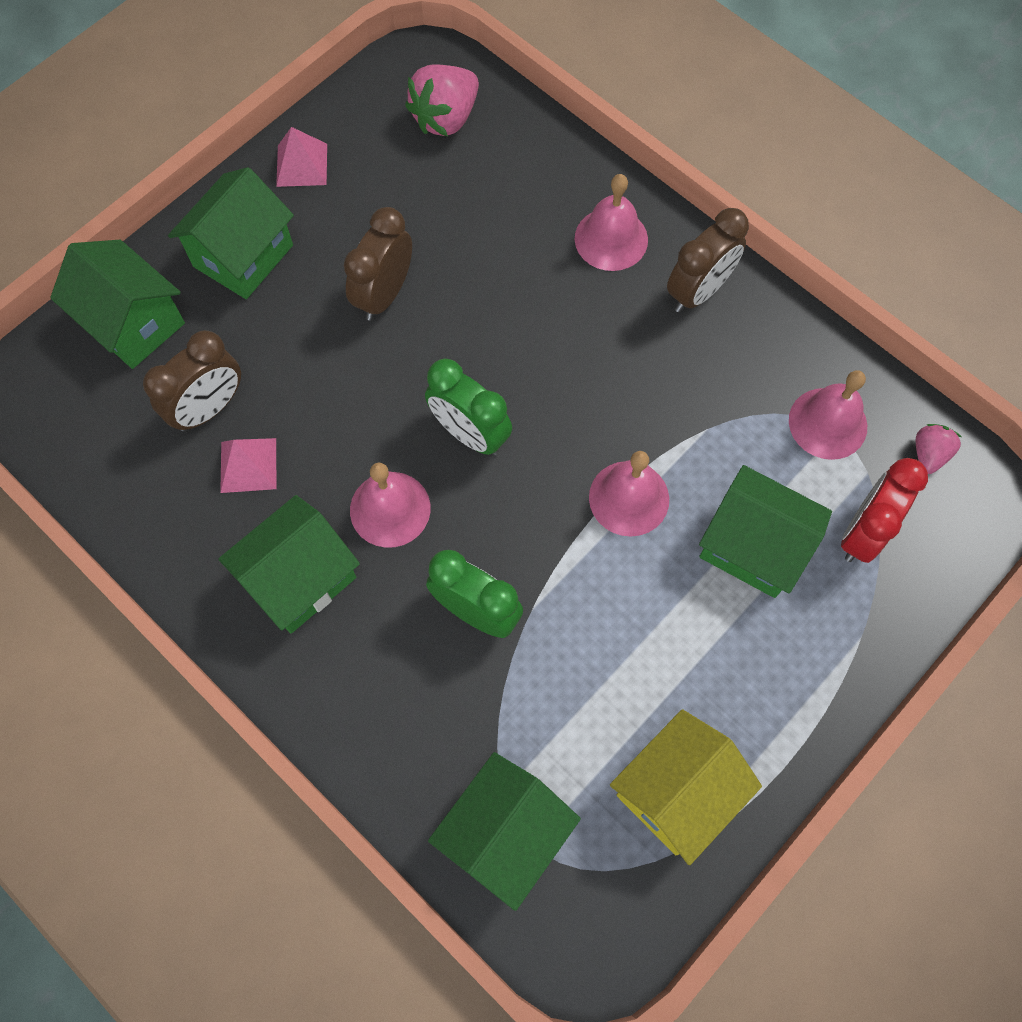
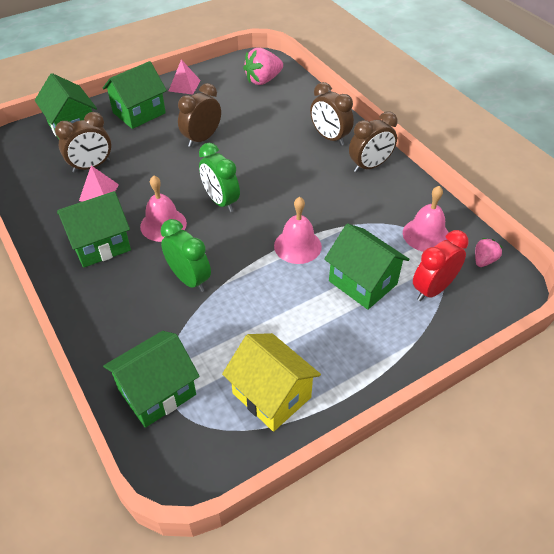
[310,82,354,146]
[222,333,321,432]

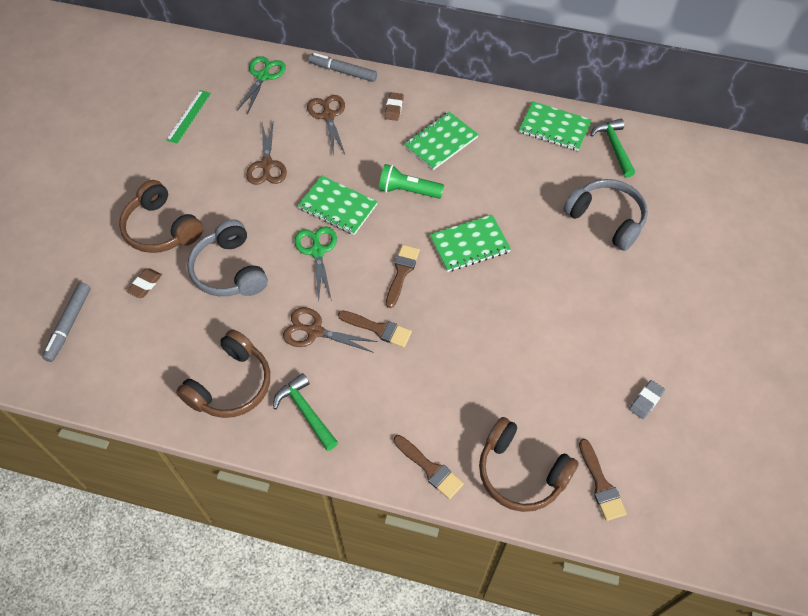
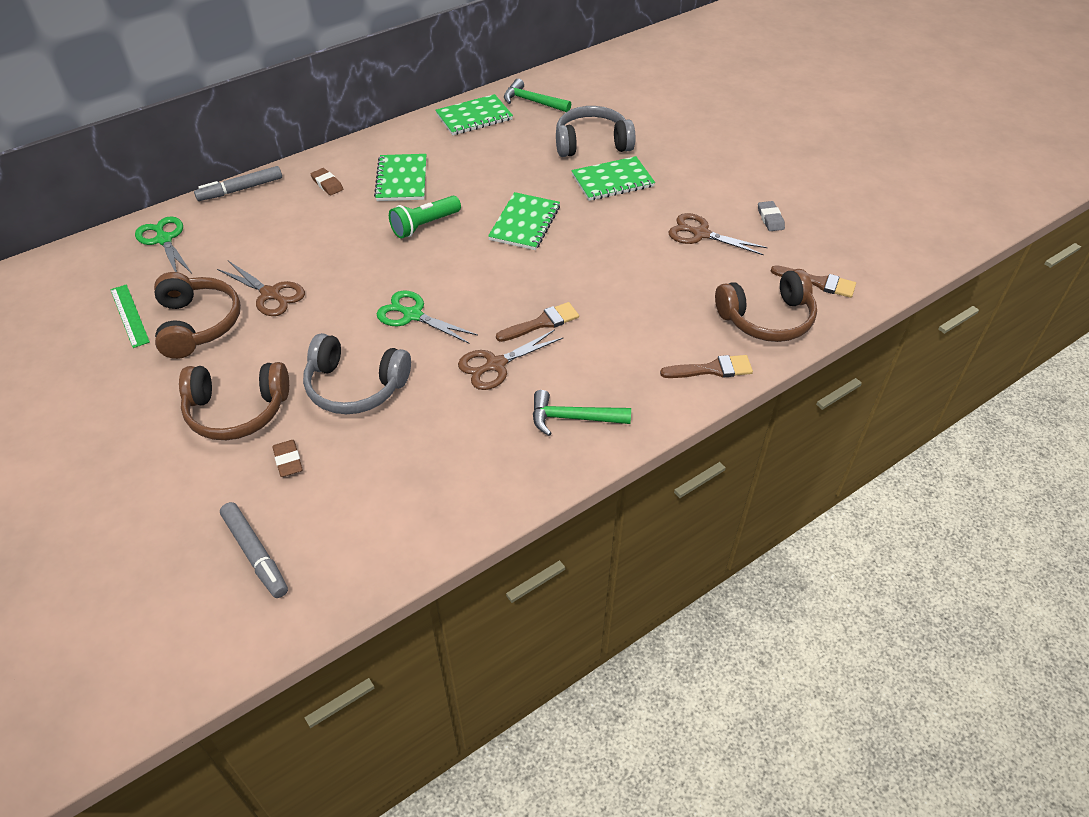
[669,213,768,255]
[571,156,655,201]
[386,245,420,308] (first image)
[154,272,241,359]

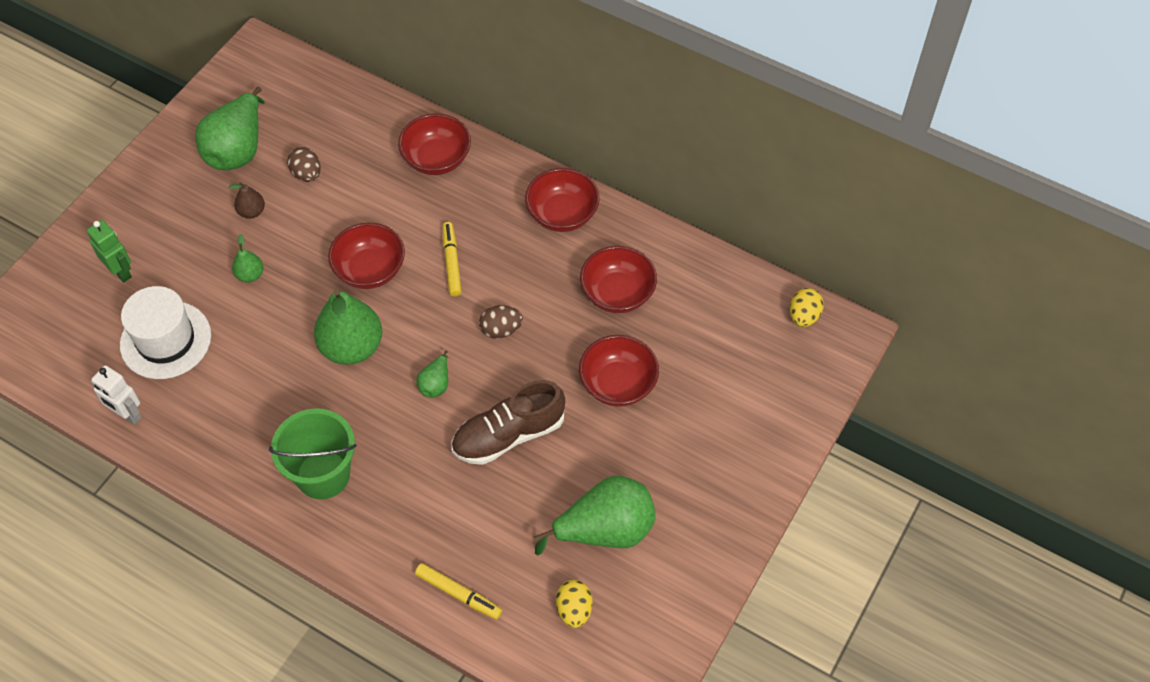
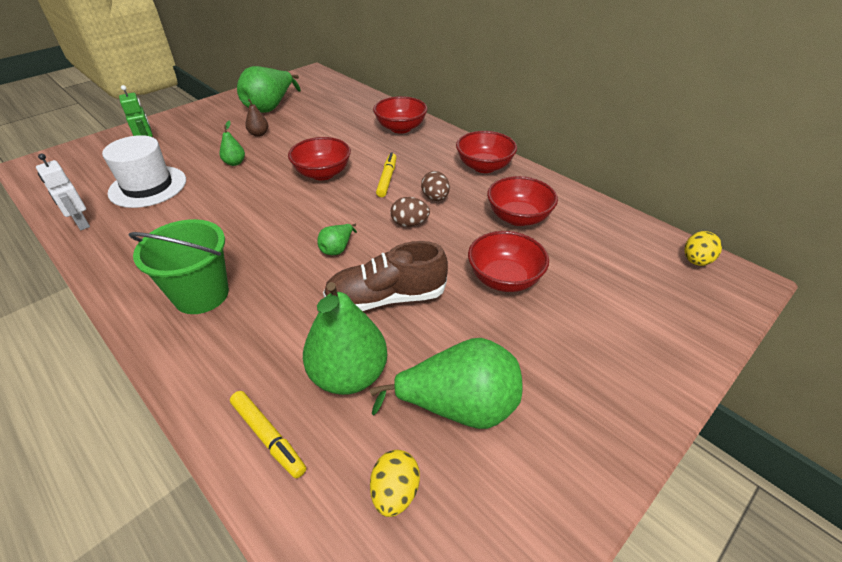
[421,171,450,201]
[303,282,387,395]

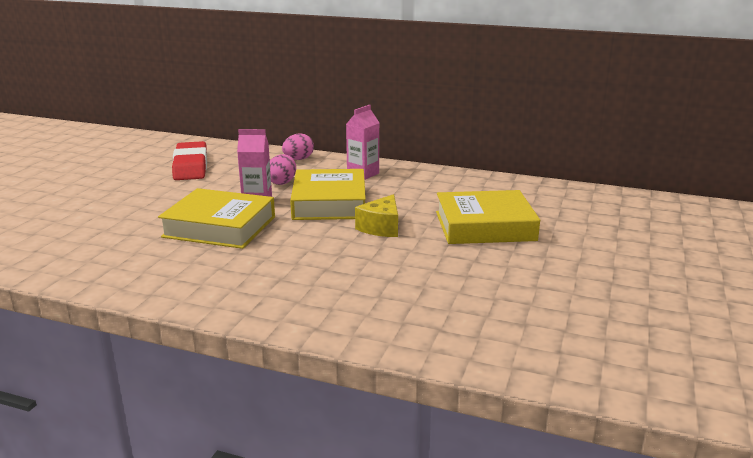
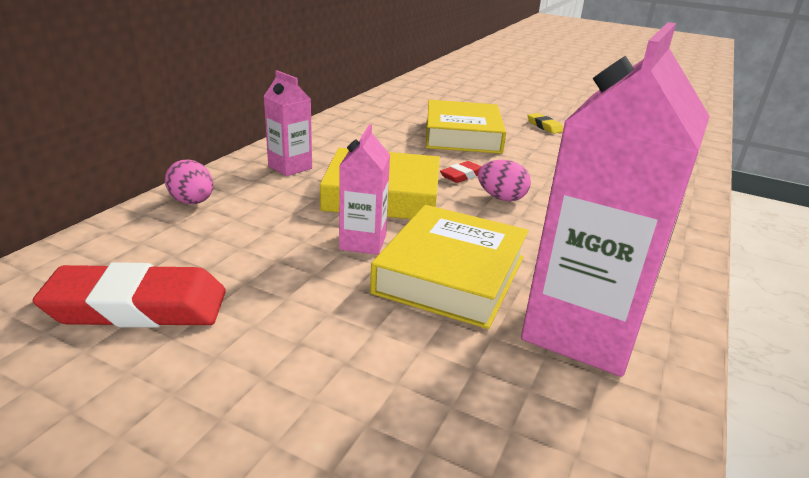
[478,160,531,201]
[440,161,482,183]
[521,22,710,377]
[527,113,563,134]

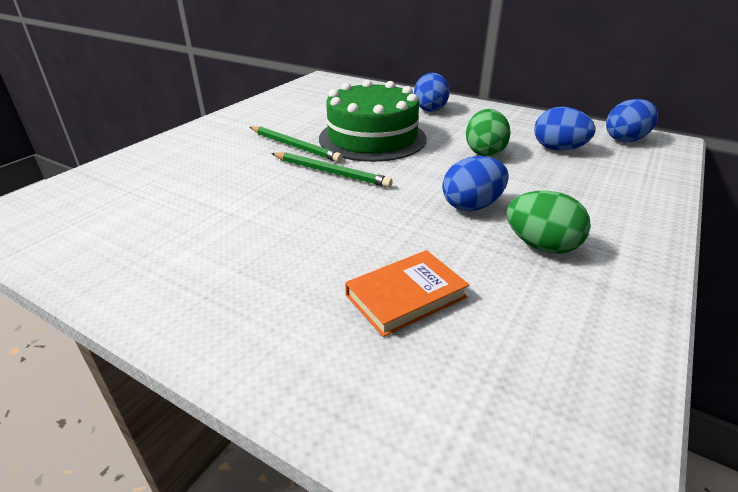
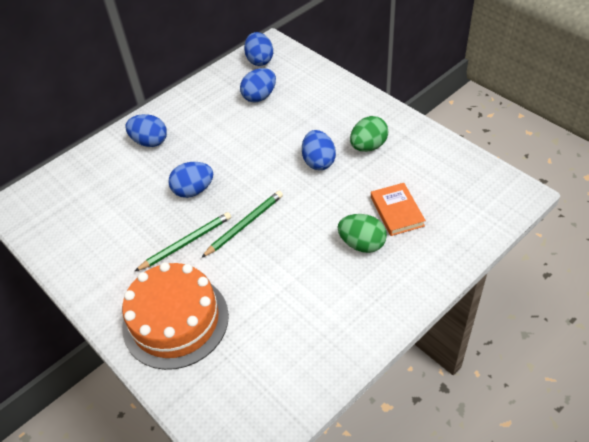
[168,162,213,198]
[338,214,387,253]
[122,262,229,370]

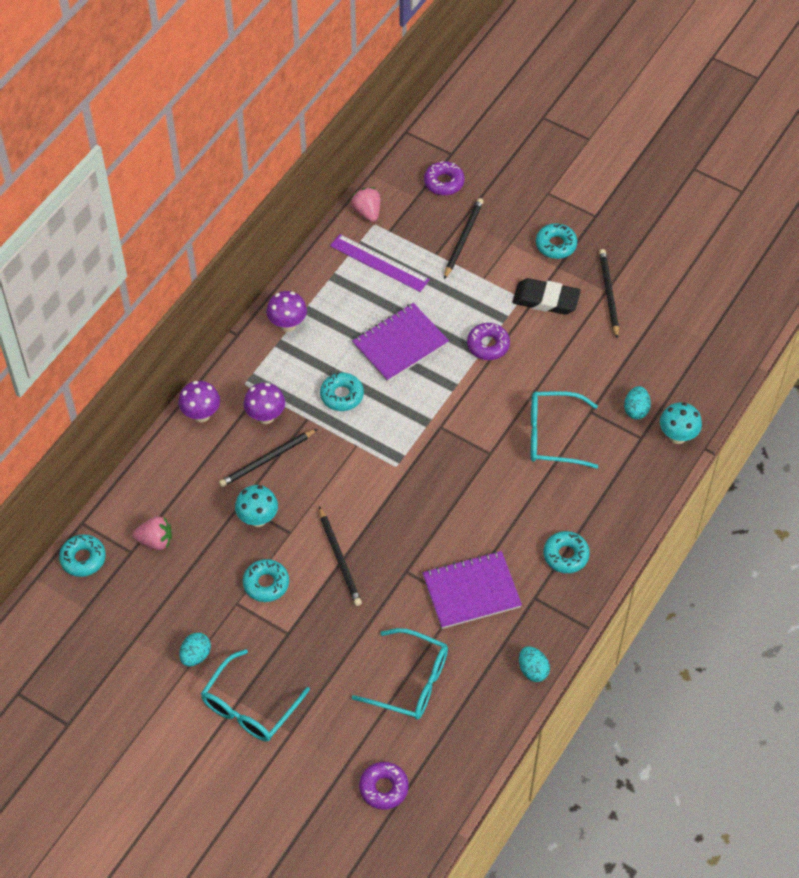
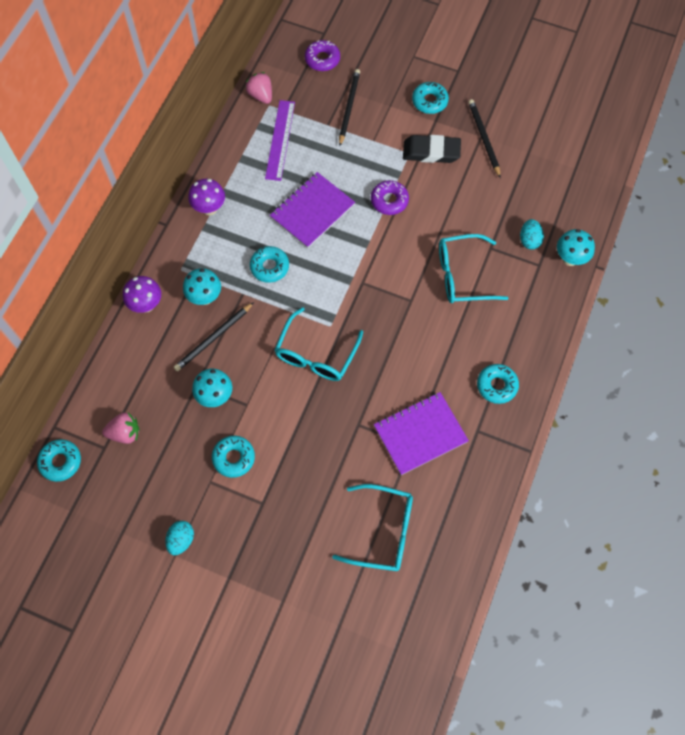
[265,100,295,181]
[183,268,221,305]
[319,506,362,606] (first image)
[519,646,550,682] (first image)
[275,307,363,381]
[359,762,409,810] (first image)

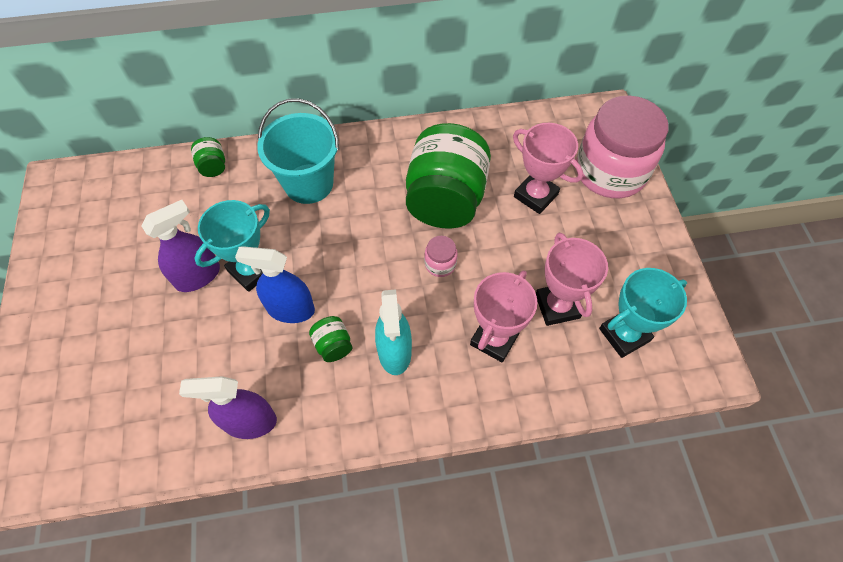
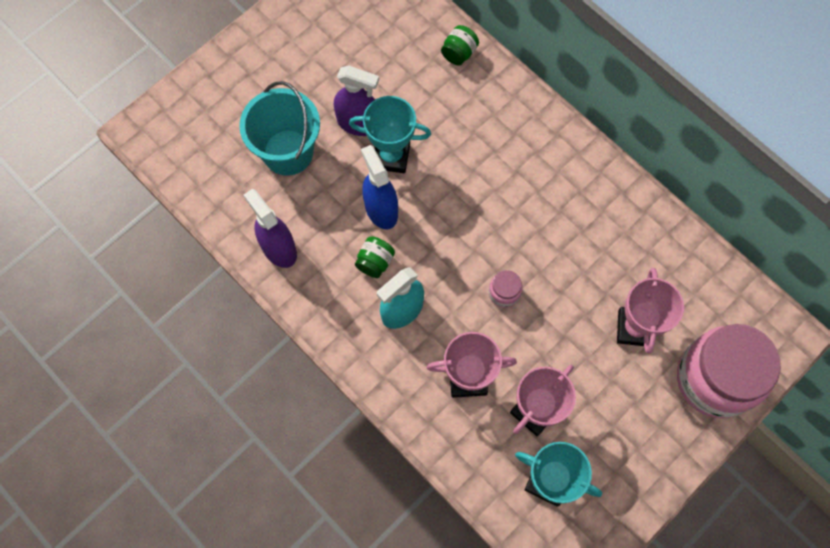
[239,81,320,176]
[406,123,491,229] (first image)

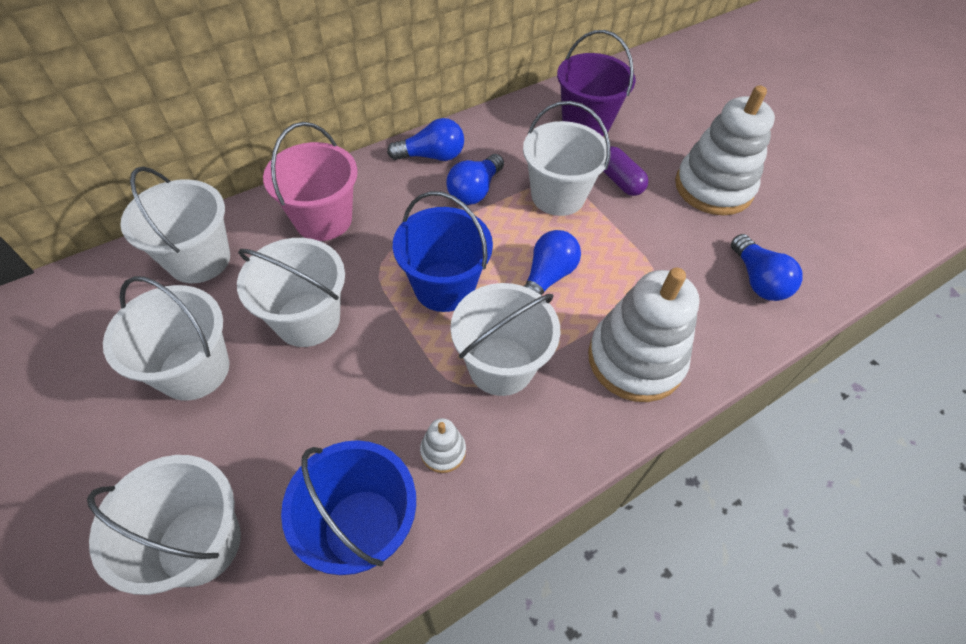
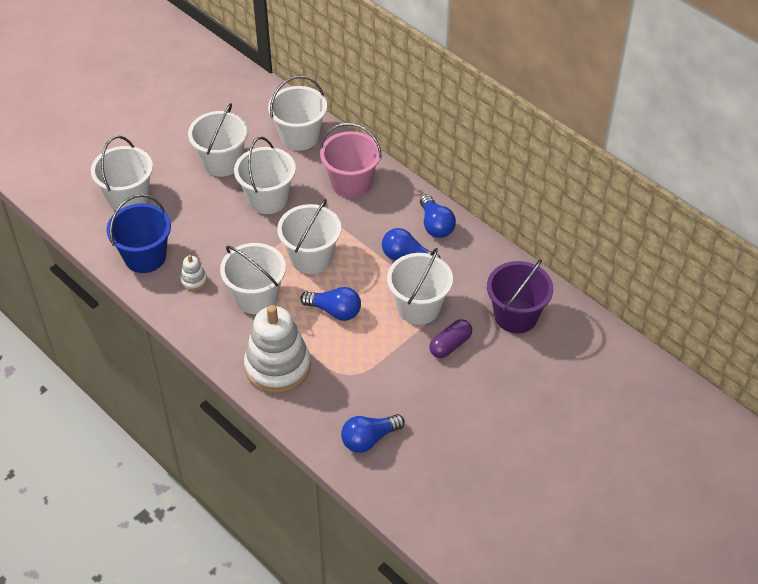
[675,85,775,215] (first image)
[277,199,341,274]

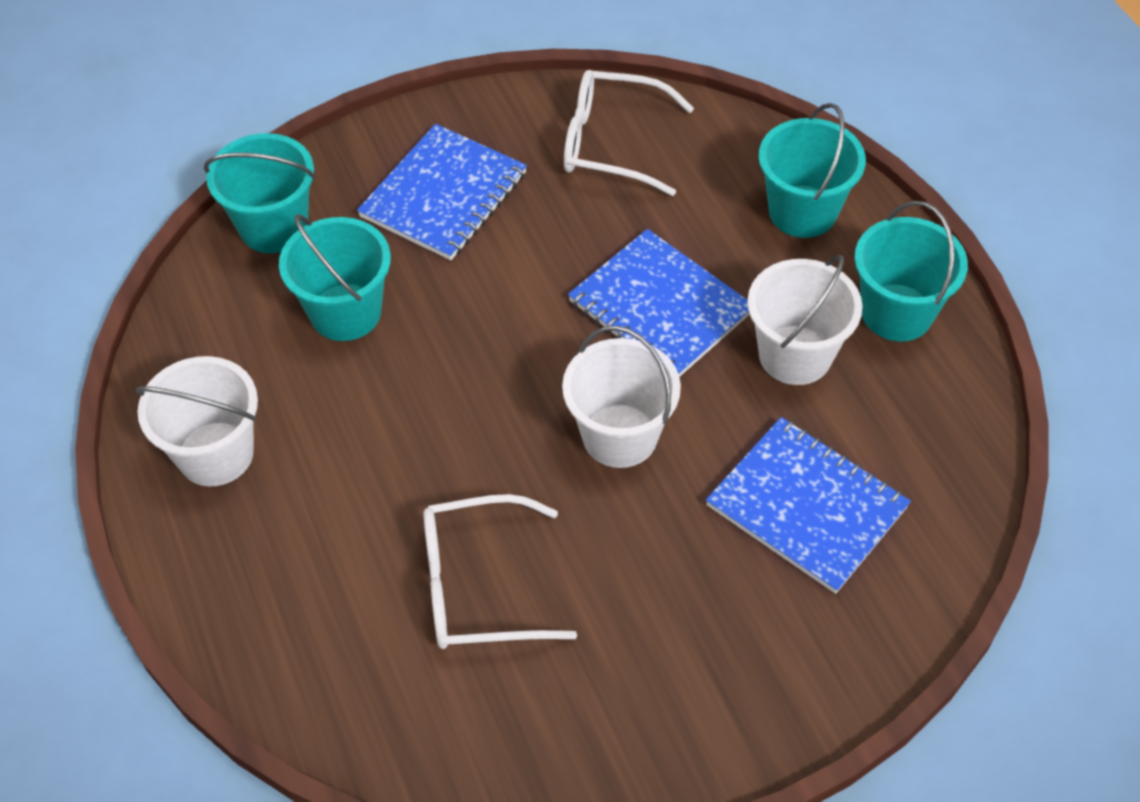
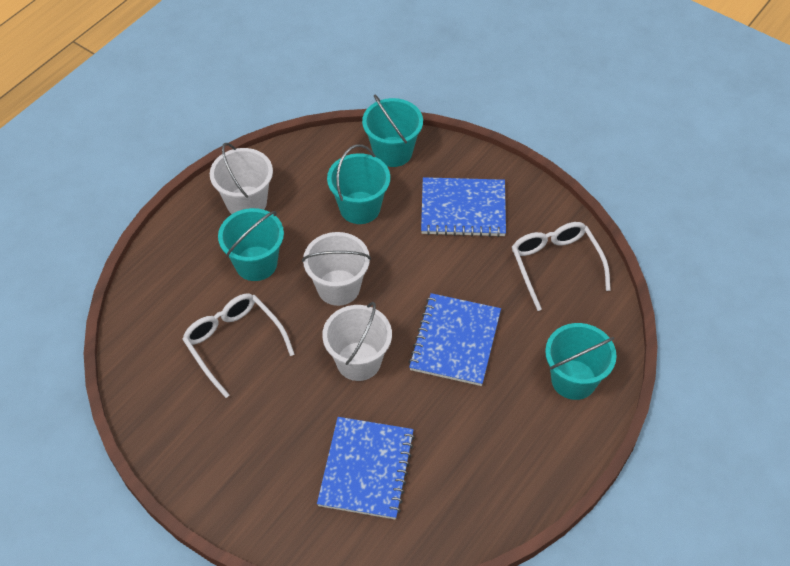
[218,208,284,281]
[302,232,371,306]

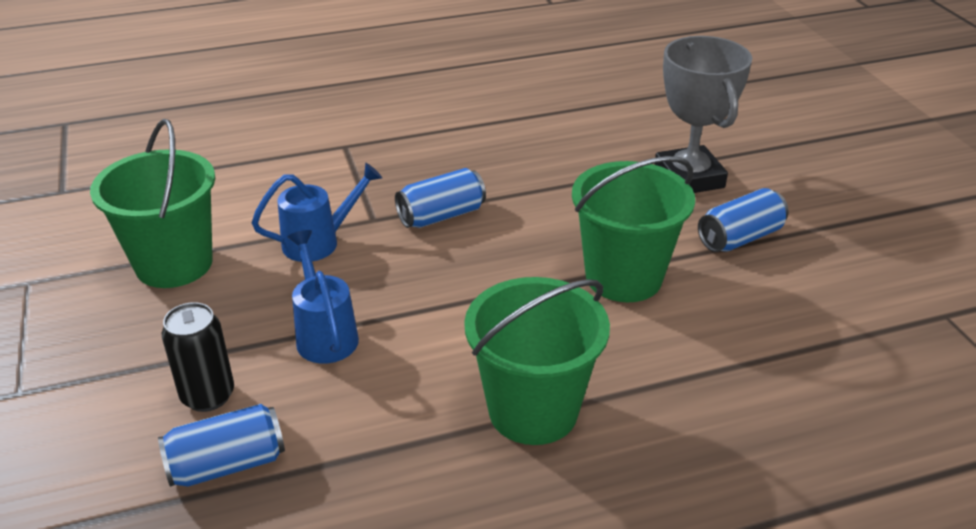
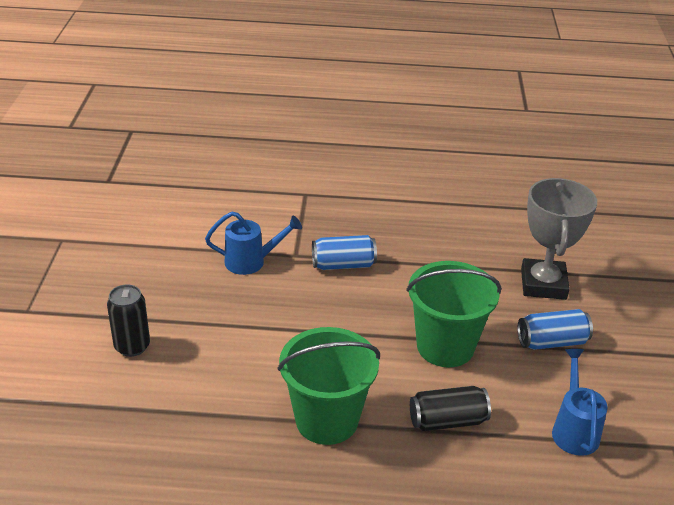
[90,119,215,288] (first image)
[552,349,608,456]
[158,404,285,487] (first image)
[410,386,491,431]

